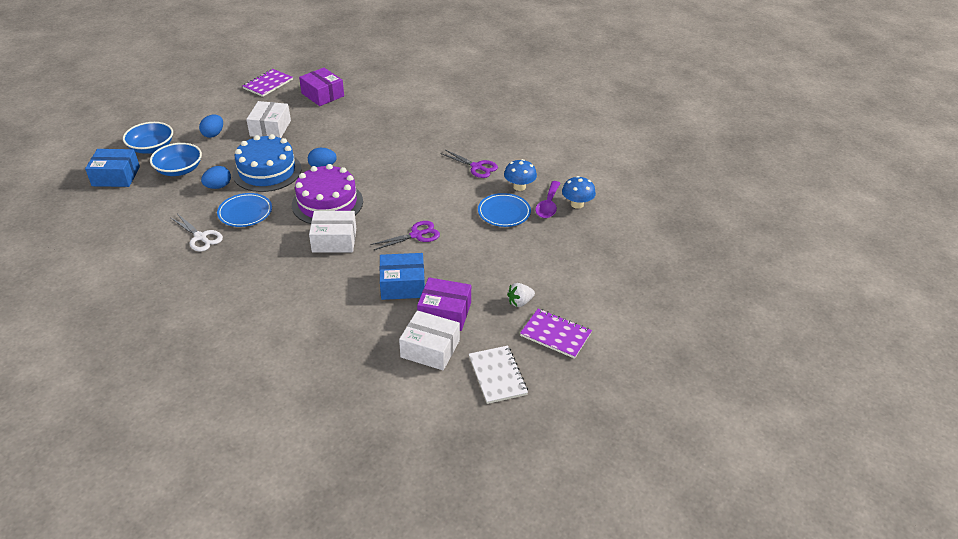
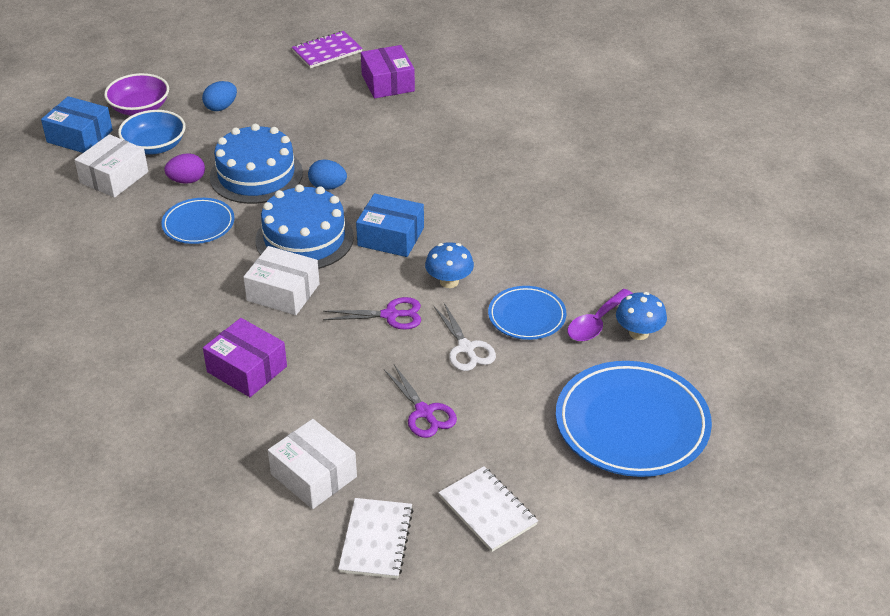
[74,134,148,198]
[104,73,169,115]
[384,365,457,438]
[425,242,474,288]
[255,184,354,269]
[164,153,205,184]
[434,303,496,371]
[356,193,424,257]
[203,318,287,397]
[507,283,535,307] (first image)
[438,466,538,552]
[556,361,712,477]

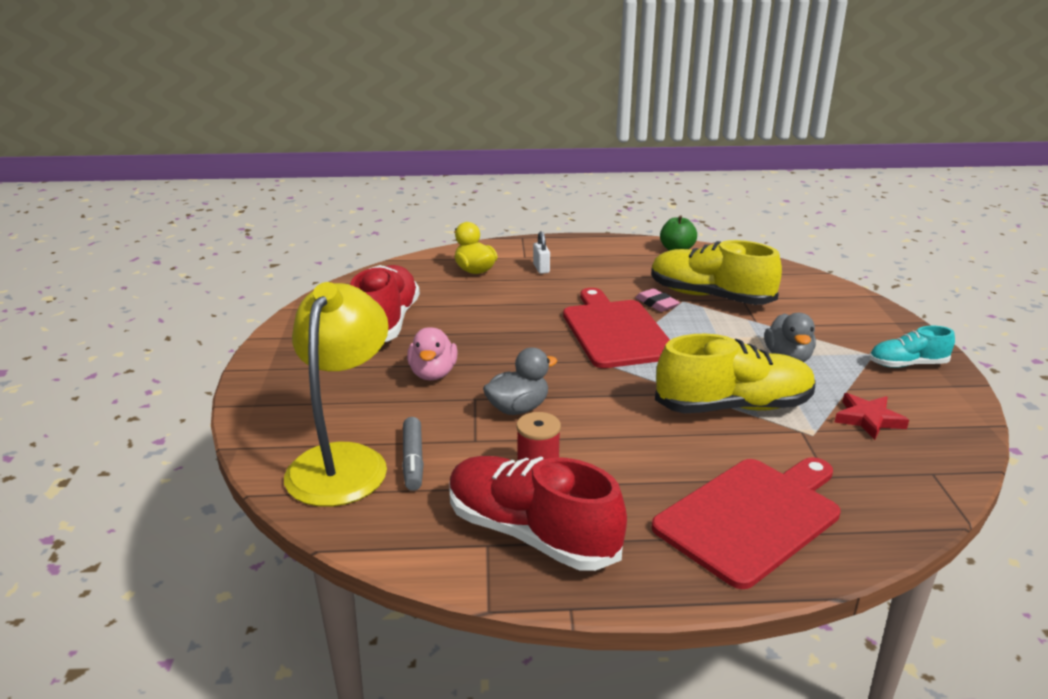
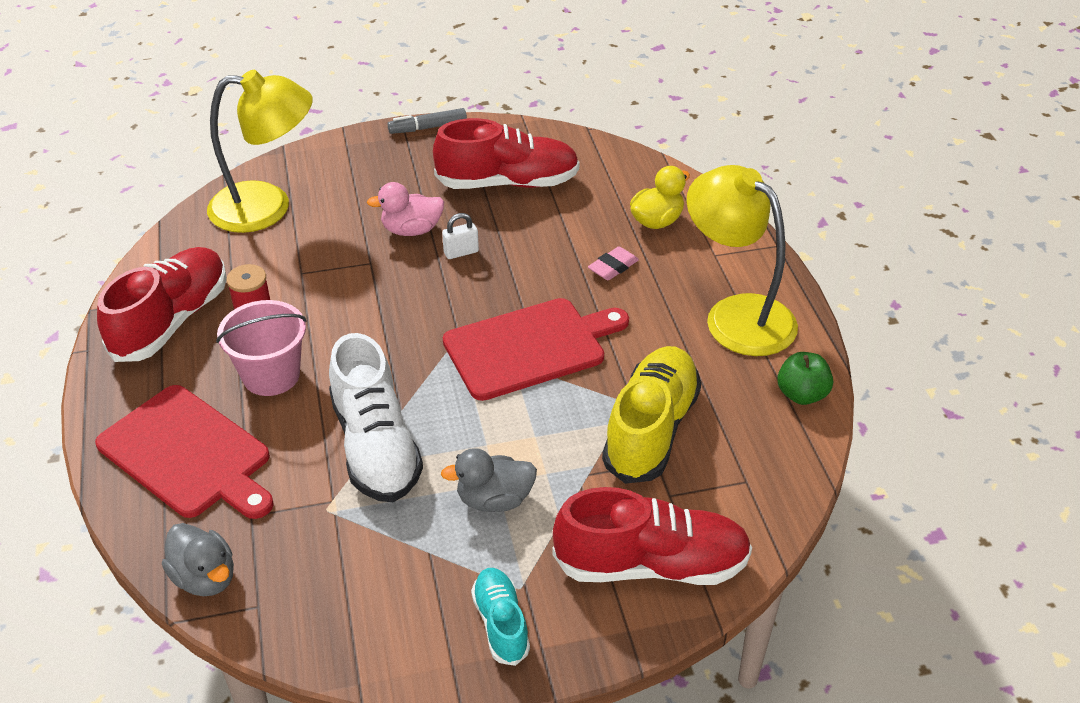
[442,213,479,259]
[588,246,639,280]
[329,333,423,502]
[162,523,234,596]
[834,393,909,440] (first image)
[388,108,467,134]
[687,165,798,356]
[216,300,307,396]
[552,487,752,585]

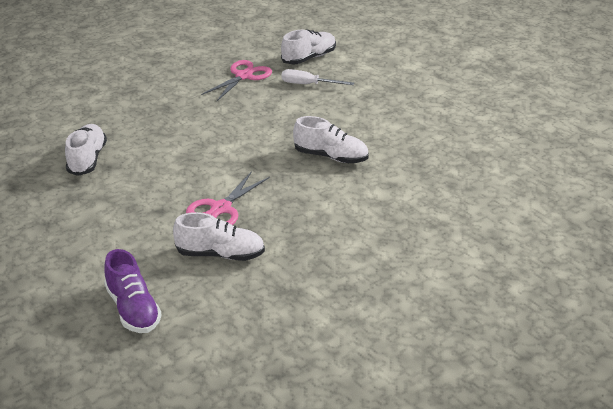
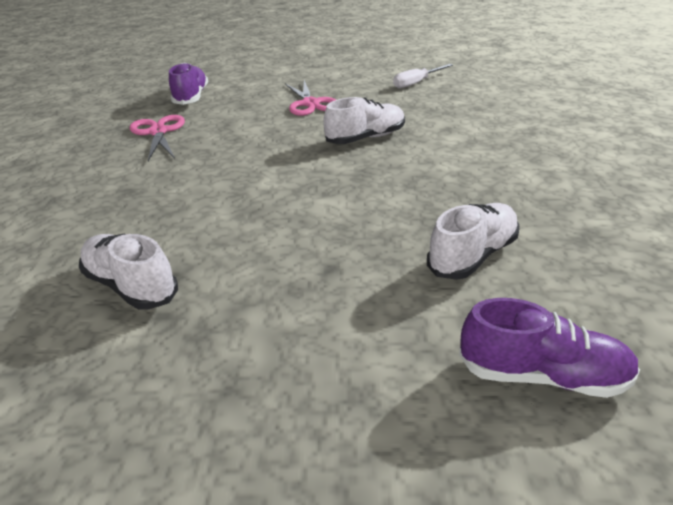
[169,62,208,105]
[393,64,453,89]
[285,80,336,116]

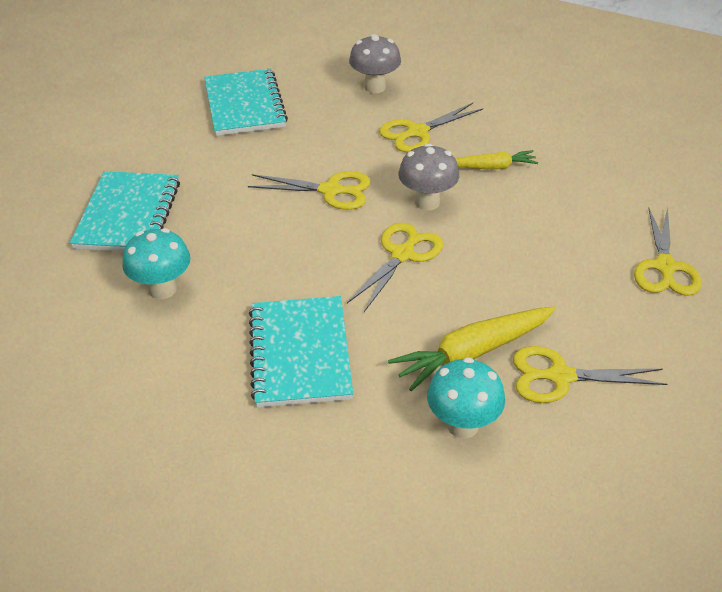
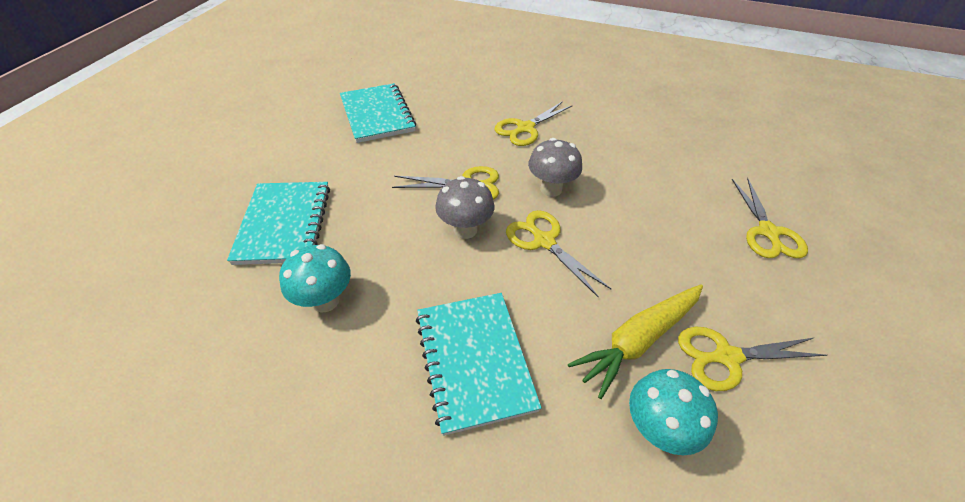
[435,176,494,239]
[455,150,538,170] (first image)
[506,210,611,298]

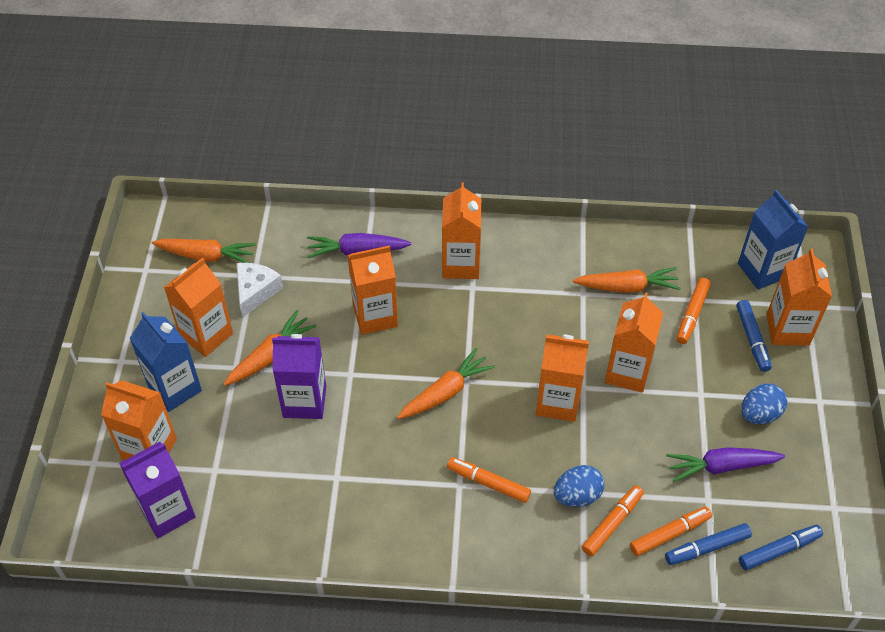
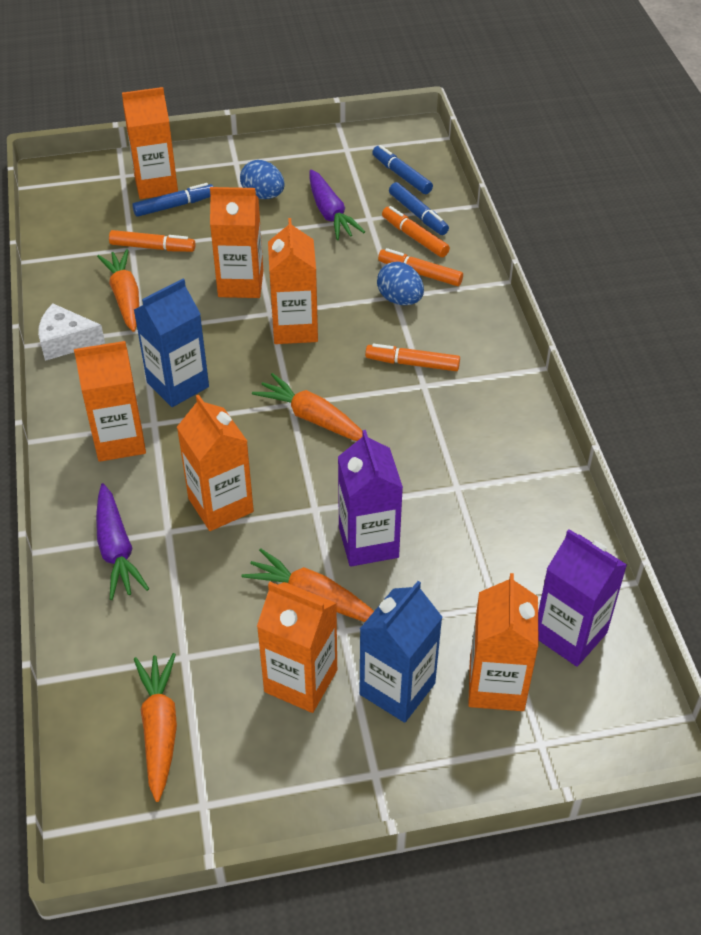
[134,279,209,407]
[38,304,105,361]
[365,344,460,371]

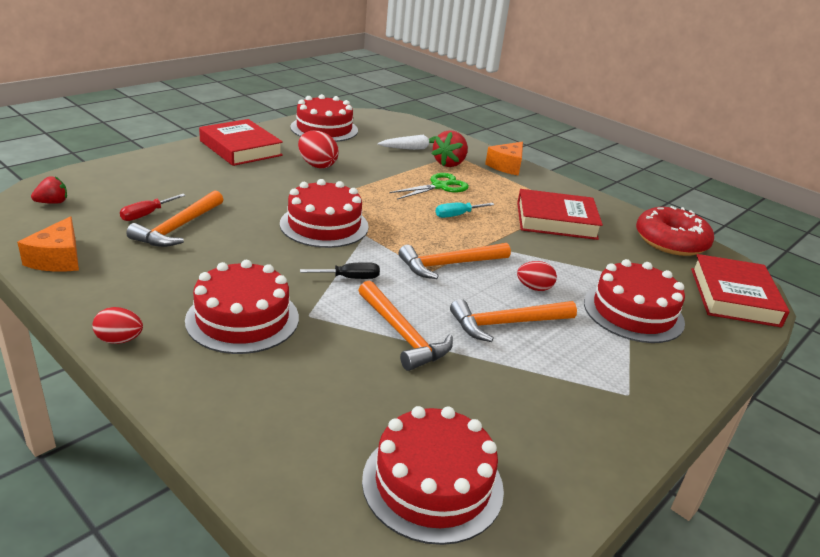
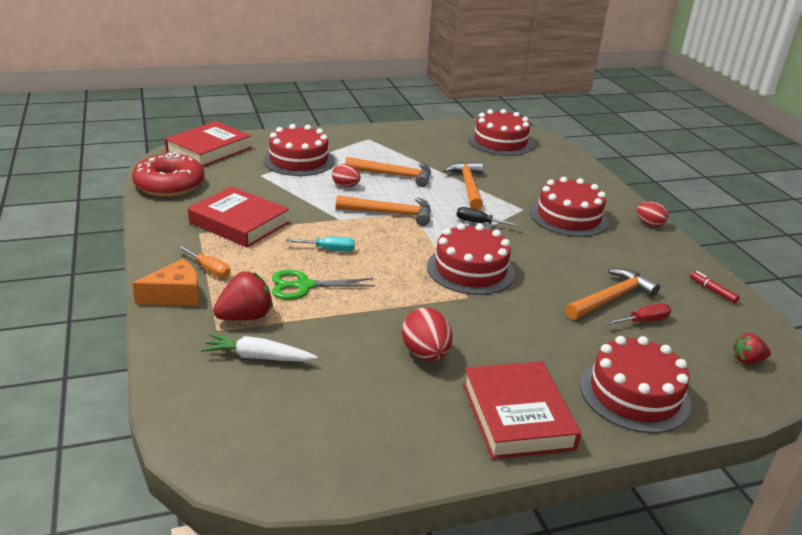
[580,336,691,433]
[690,271,740,303]
[177,246,230,278]

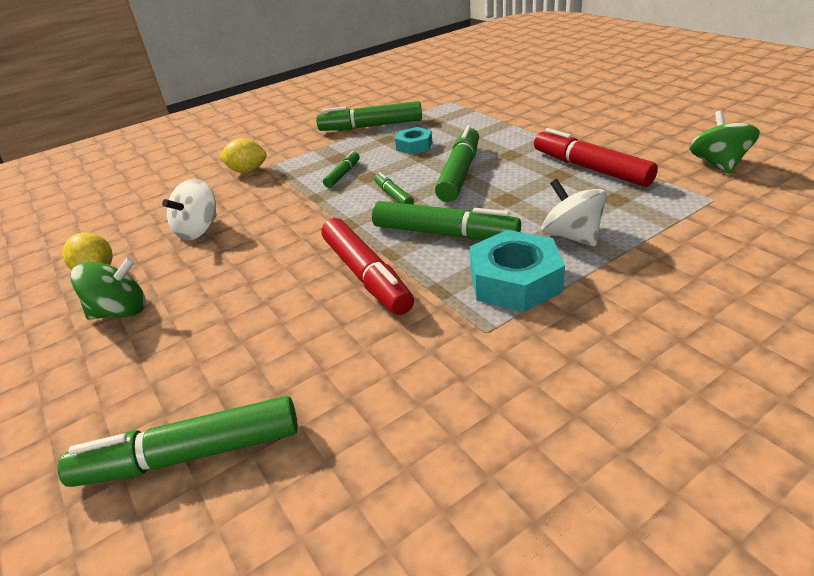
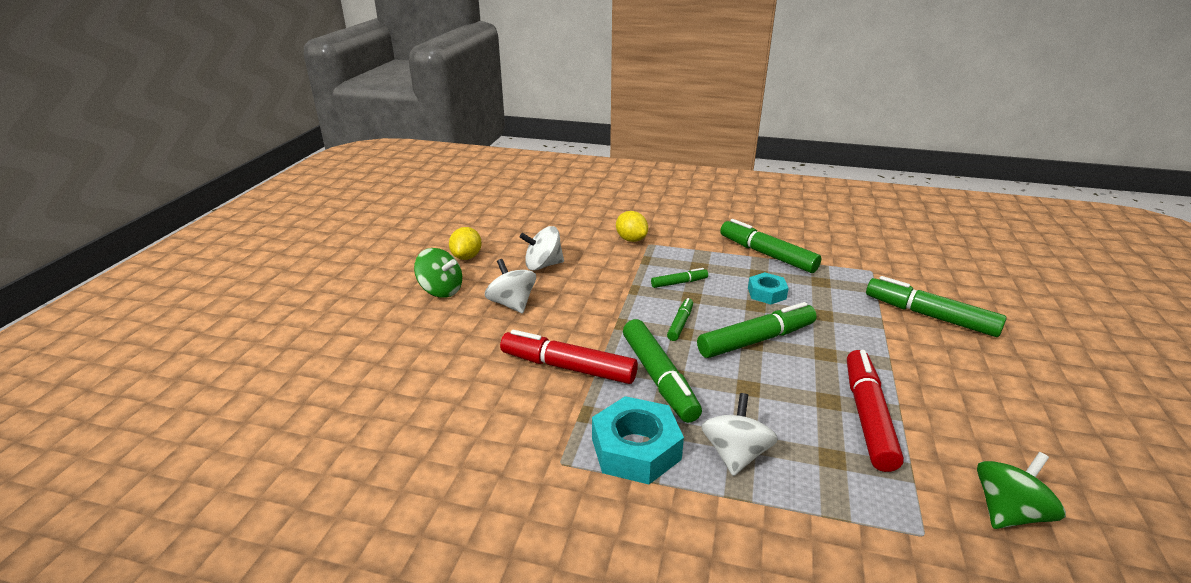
[500,330,638,384]
[866,276,1007,337]
[485,259,536,313]

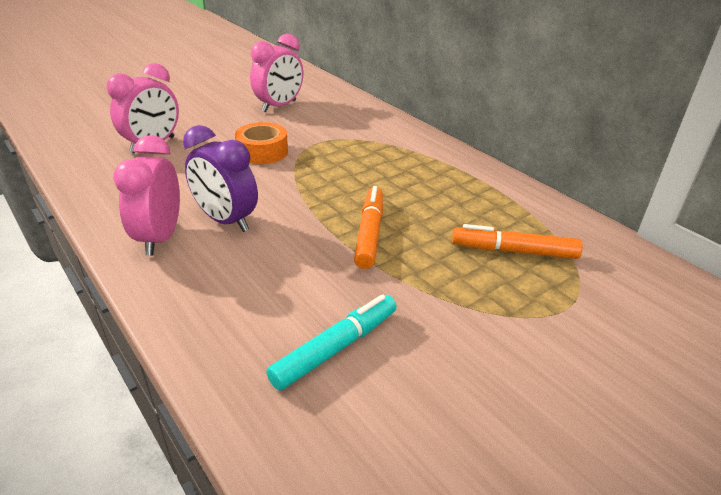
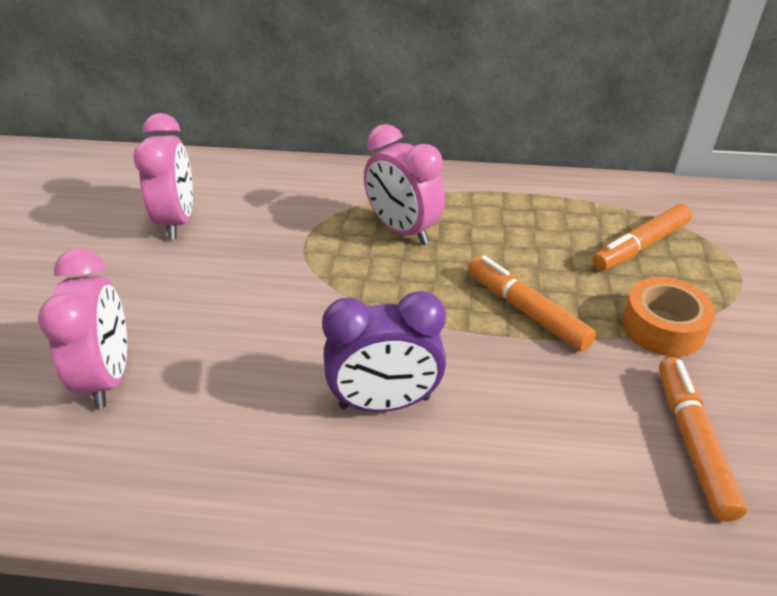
[622,277,716,357]
[364,124,445,245]
[659,357,747,522]

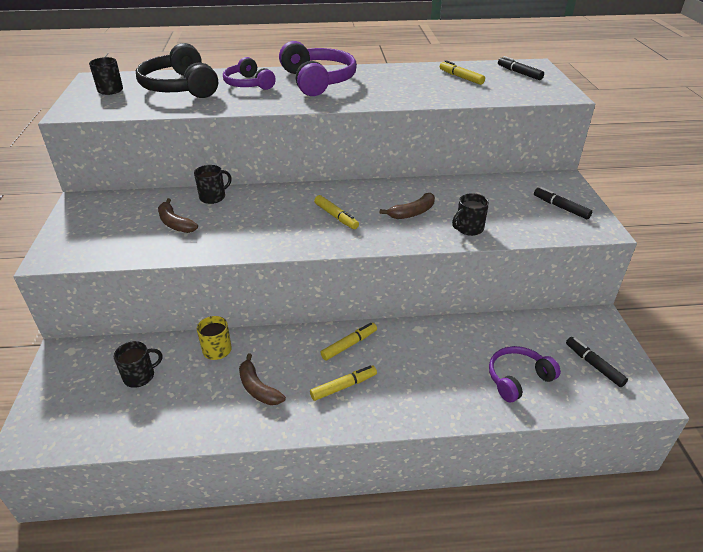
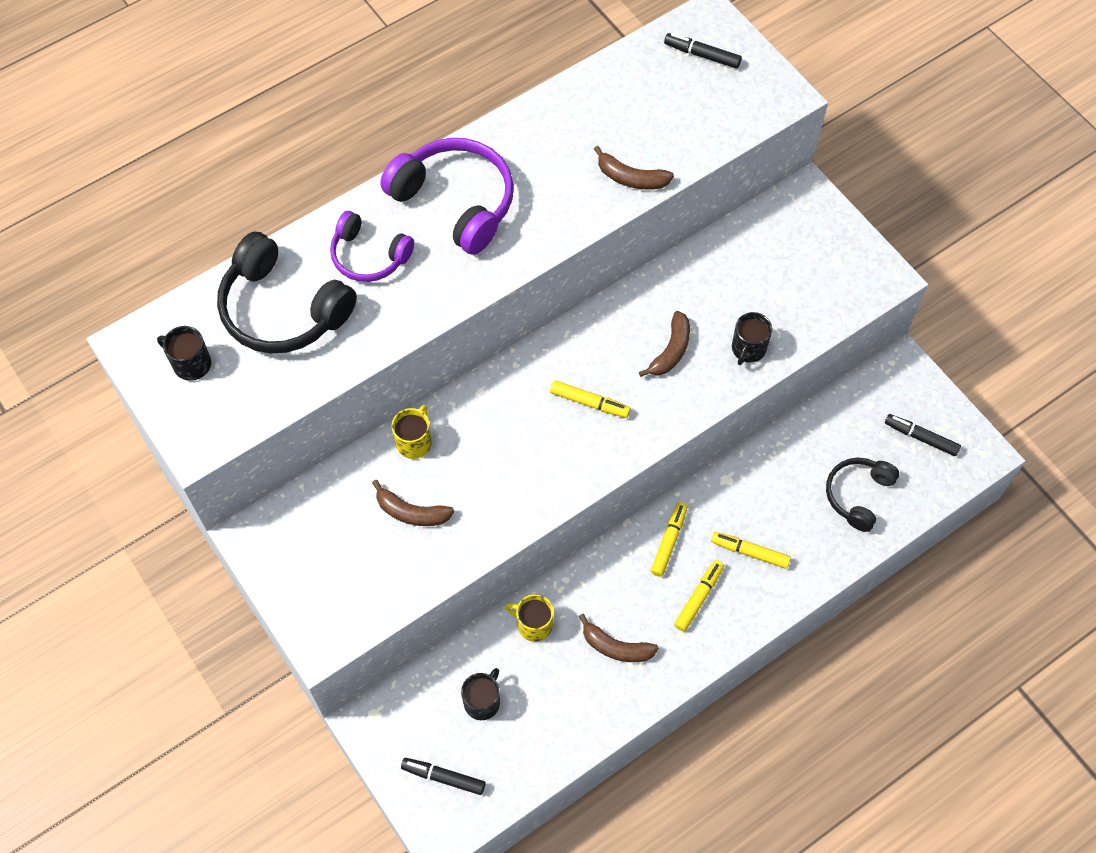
[711,532,791,569]
[392,405,432,459]
[401,758,486,795]
[826,458,899,532]
[594,146,674,189]

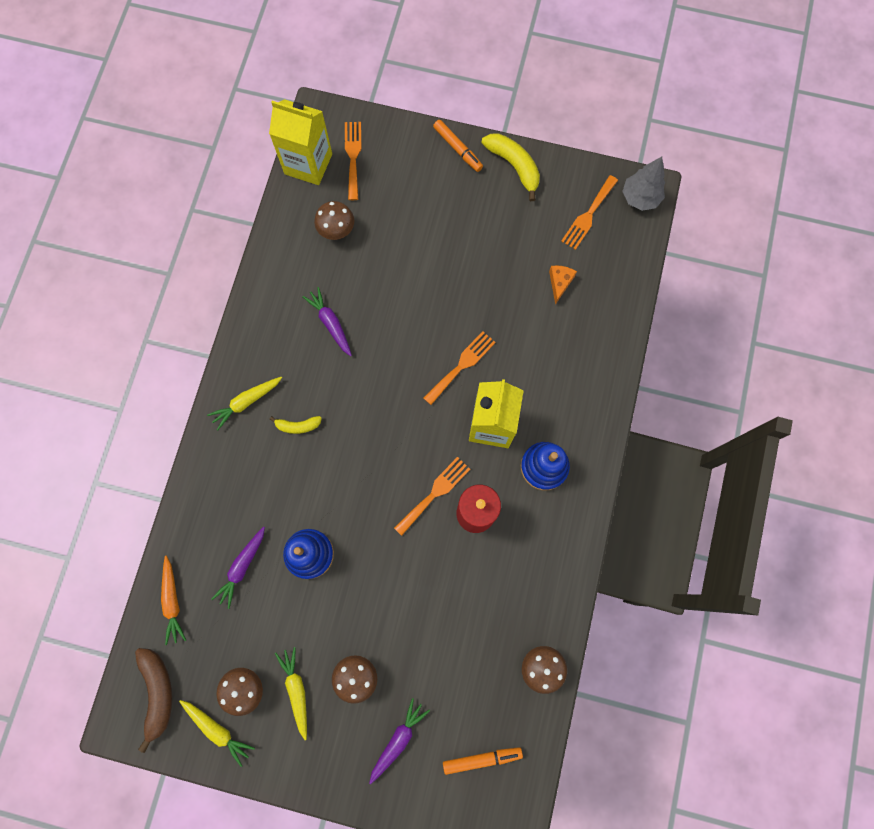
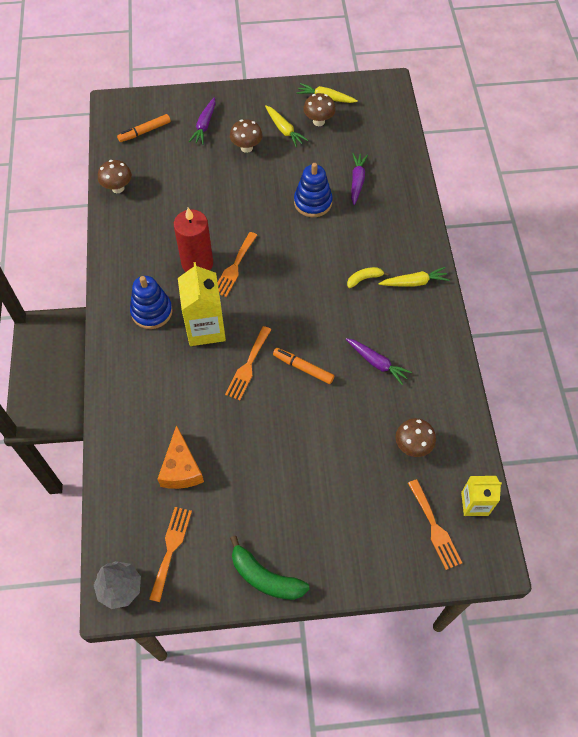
[461,476,502,516]
[273,348,334,384]
[230,536,309,600]
[157,425,204,489]
[379,267,450,287]
[161,556,186,645] (first image)
[135,648,172,753] (first image)

